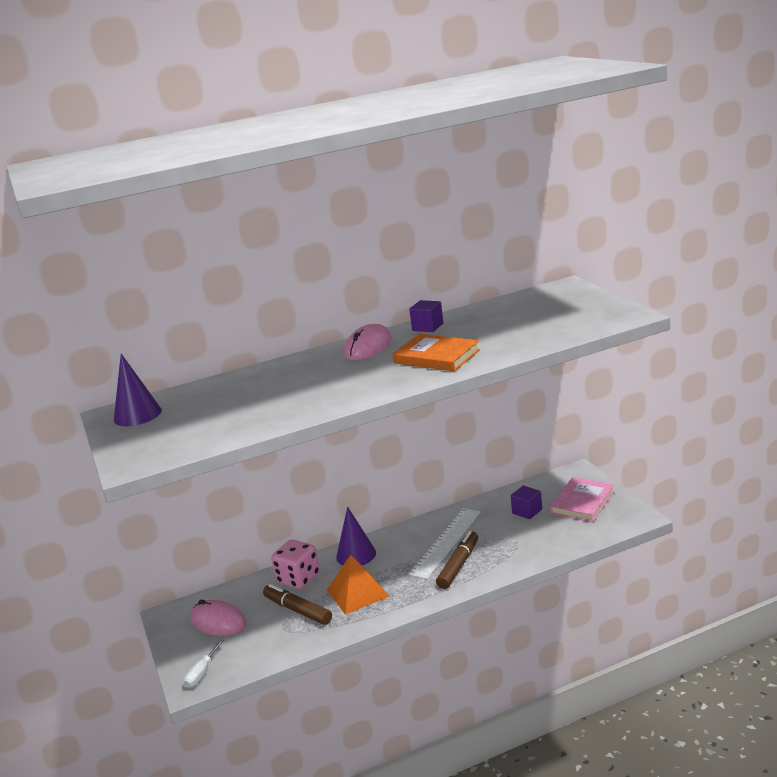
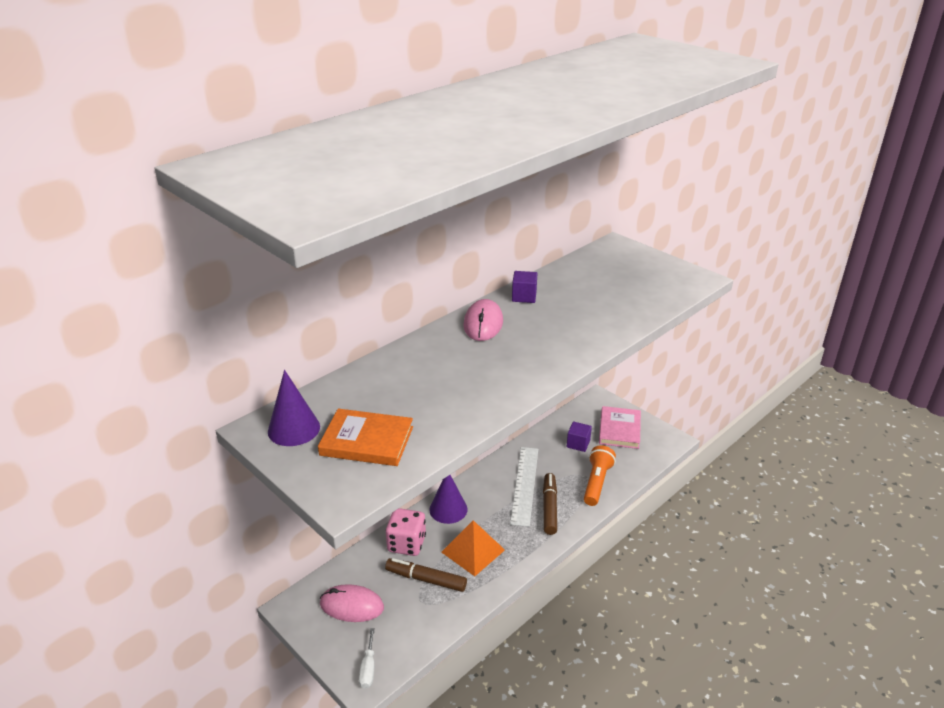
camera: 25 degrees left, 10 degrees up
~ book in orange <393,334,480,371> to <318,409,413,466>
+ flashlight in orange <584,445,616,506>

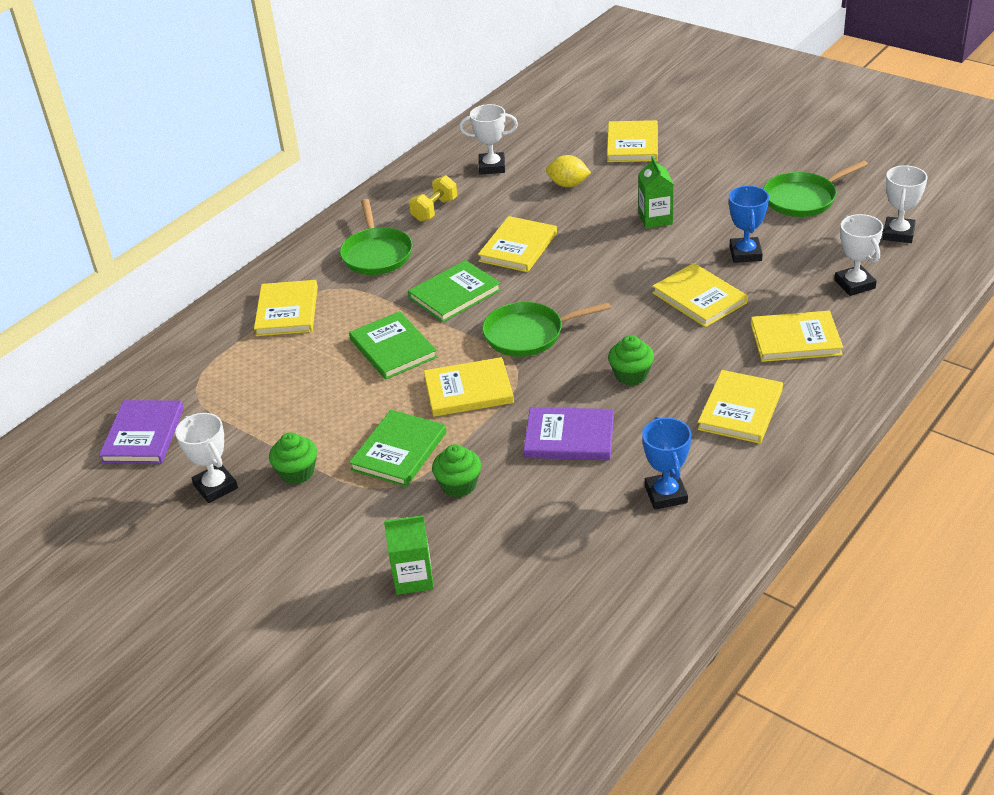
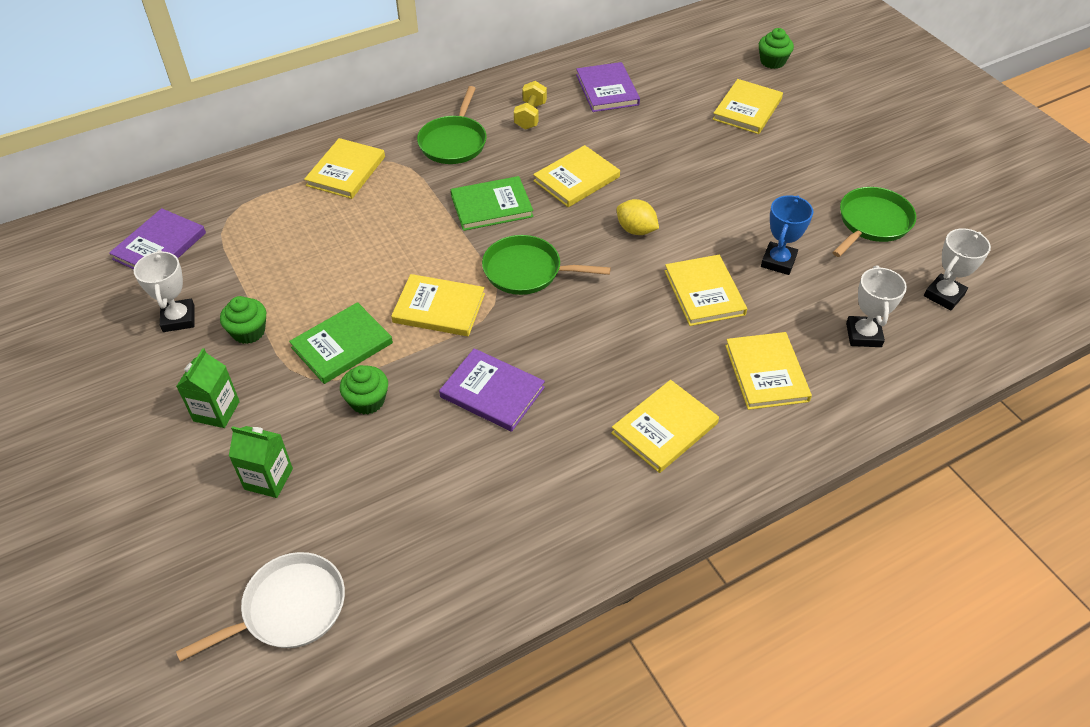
camera: 20 degrees right, 10 degrees up
~ carton in green <638,156,674,228> to <176,348,240,428>
+ pan in white <176,552,345,662>
~ dumbbell in yellow <409,175,457,222> = <514,81,547,130> 45 degrees counterclockwise
~ trophy in white <459,104,518,174> to book in purple <576,62,640,112>
~ lemon in yellow <546,155,591,187> to <616,199,659,235>
~ book in yellow <751,311,843,362> = <725,332,812,410> 60 degrees clockwise
~ cupcake in green <608,335,654,385> to <759,28,794,69>
~ pan in green <763,160,868,217> = <832,187,916,257> 135 degrees clockwise
- book in green <349,311,437,380>
- trophy in blue <642,417,691,510>

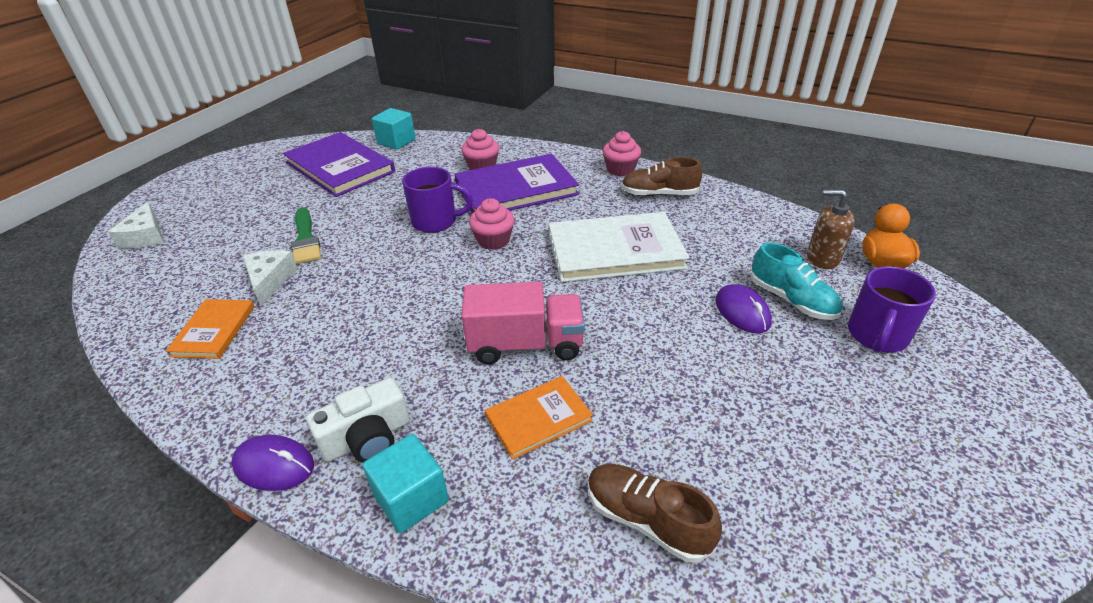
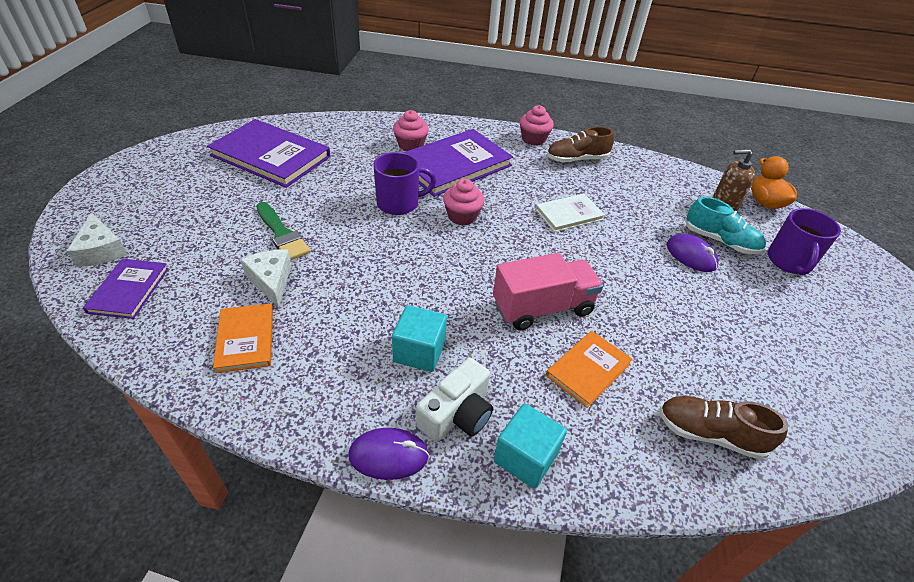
camera: 20 degrees left, 5 degrees up
+ book in purple <83,259,169,319>
~ cube in turquoise <372,108,416,150> to <392,305,447,372>
~ book in white <549,212,690,282> = <535,194,605,232> x0.54

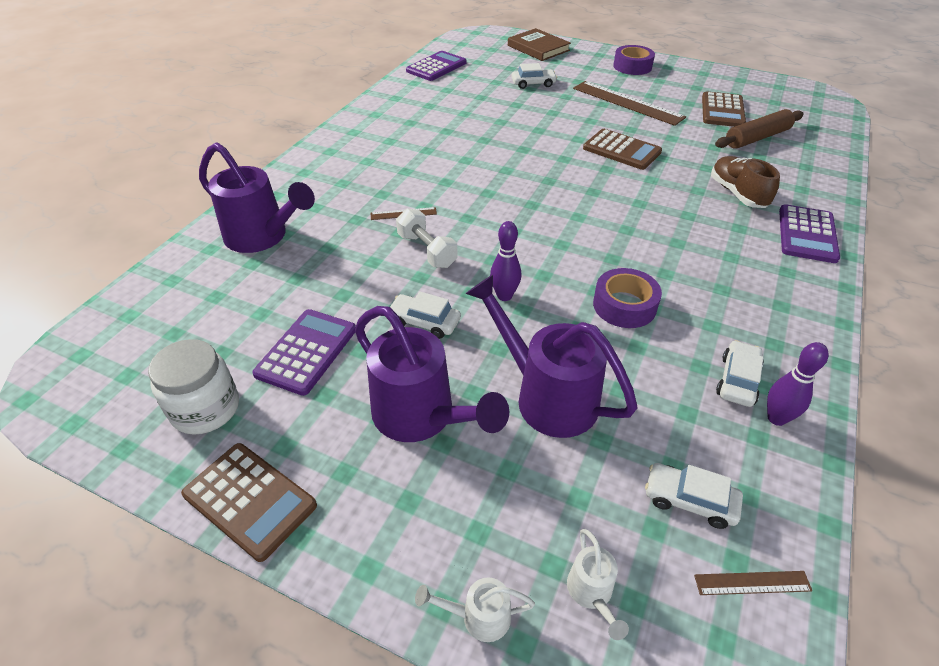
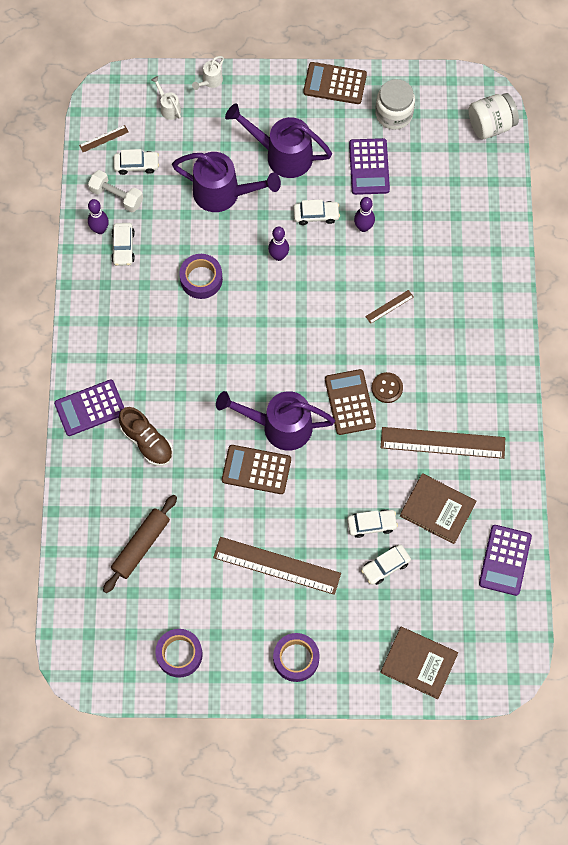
camera: 155 degrees right, 25 degrees up
~ calculator in purple <779,204,840,263> = <54,379,124,436> 105 degrees counterclockwise
~ dumbbell in white <396,209,458,268> to <88,170,143,212>
+ tape in purple <155,629,203,678>
~ watering can in white <415,577,535,642> = <192,56,224,90> 150 degrees clockwise
~ watering can in purple <199,142,315,253> to <216,391,335,451>
~ calculator in brown <702,91,746,127> to <325,369,376,435>
+ car in white <347,509,398,538>
+ bowling pin in purple <354,197,375,232>
+ button in brown <372,372,403,403>
+ ruler in brown <381,427,505,459>
+ book in brown <400,473,476,544>
+ jar in white <469,93,519,139>

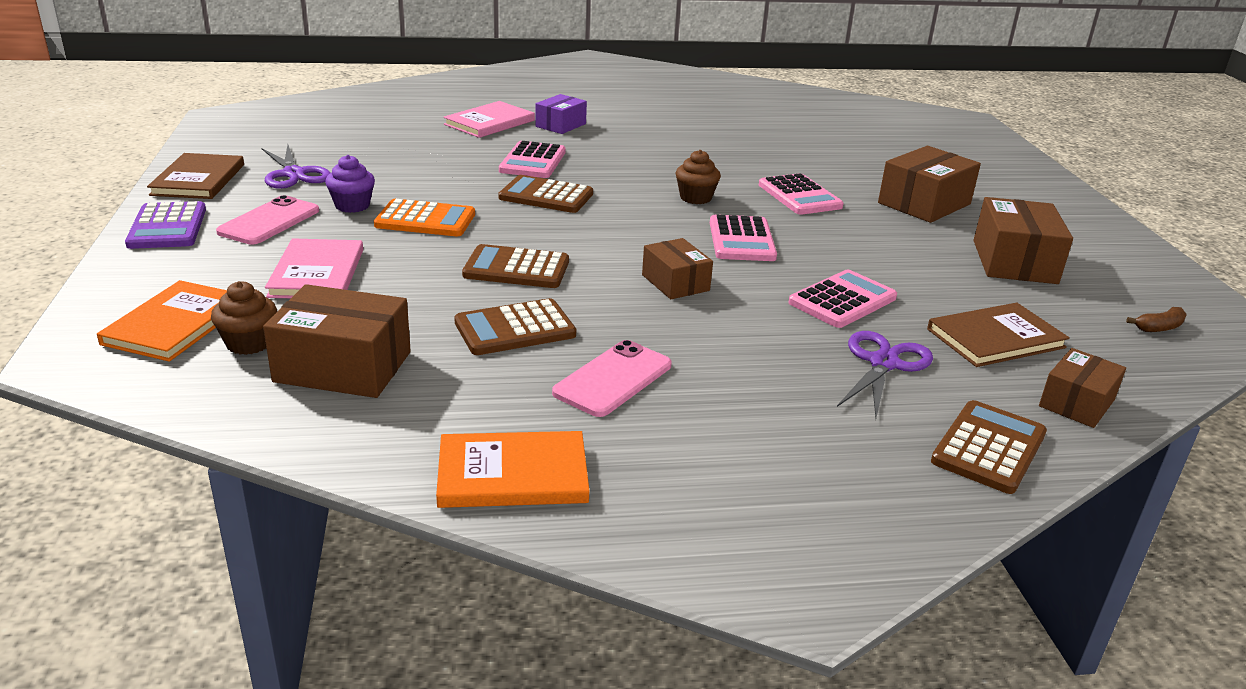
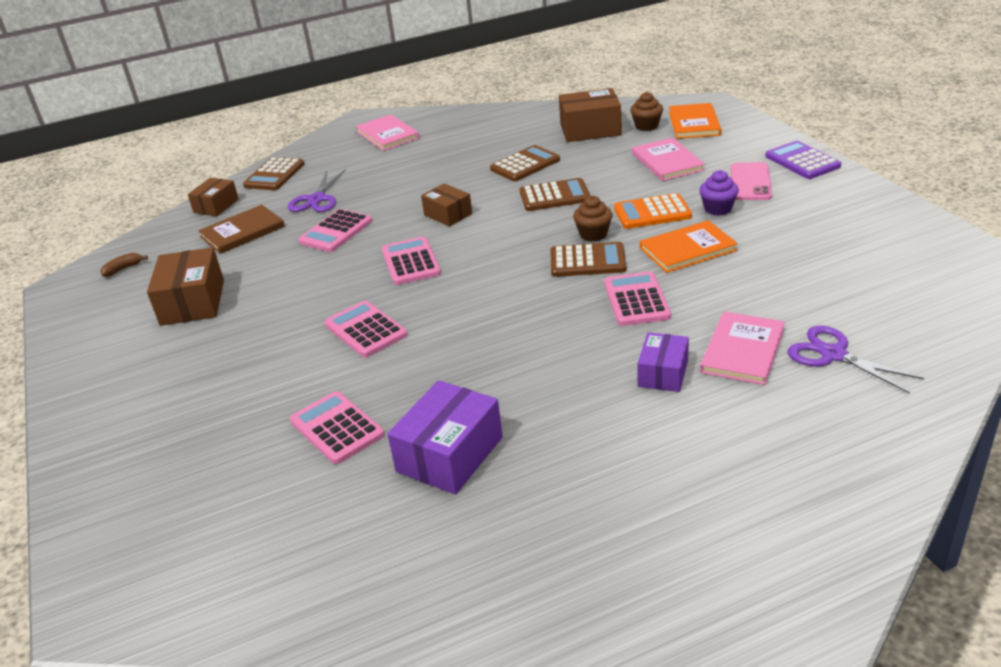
camera: 170 degrees right, 5 degrees up
+ calculator in pink <290,391,385,464>
+ book in pink <355,114,420,151>
+ box in purple <387,380,503,494>
~ cupcake in brown <676,150,721,204> to <573,196,612,242>
~ book in orange <436,431,590,508> to <640,220,738,273>
~ scissors in purple <261,145,330,189> to <787,326,924,394>
- book in brown <147,153,244,199>
- phone in pink <552,340,672,417>
- box in brown <878,146,981,223>

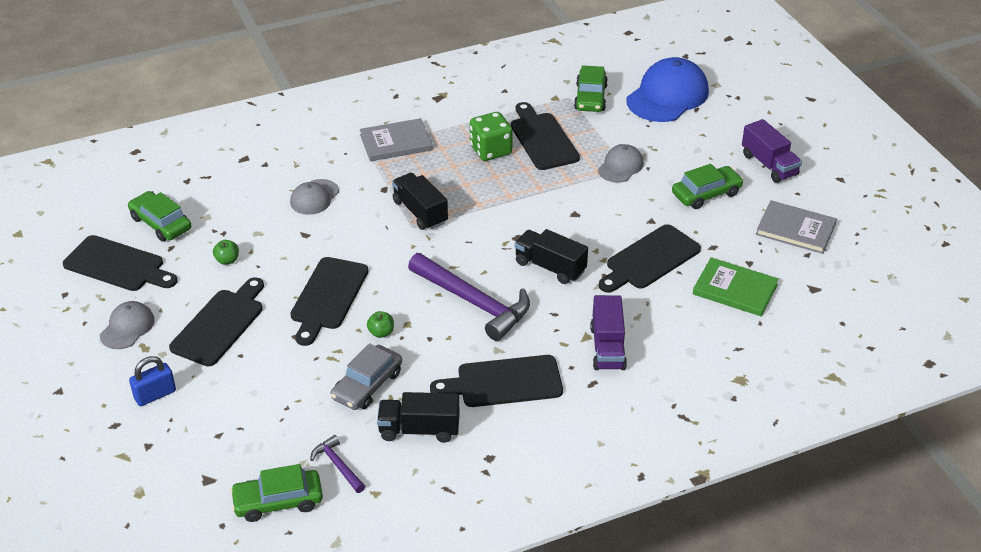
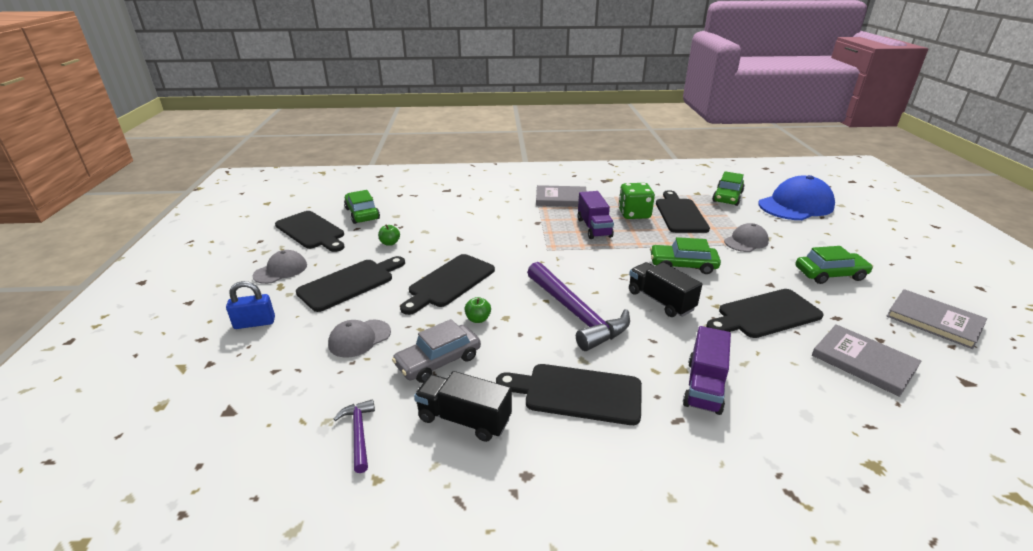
camera: 20 degrees right, 10 degrees down
~ cap in grey <290,179,339,215> to <328,320,391,358>
~ truck in purple <742,119,802,183> to <578,191,614,239>
~ car in green <230,464,323,522> to <650,237,721,274>
~ book in green <693,257,779,317> to book in grey <812,324,921,397>
- truck in black <392,173,448,230>

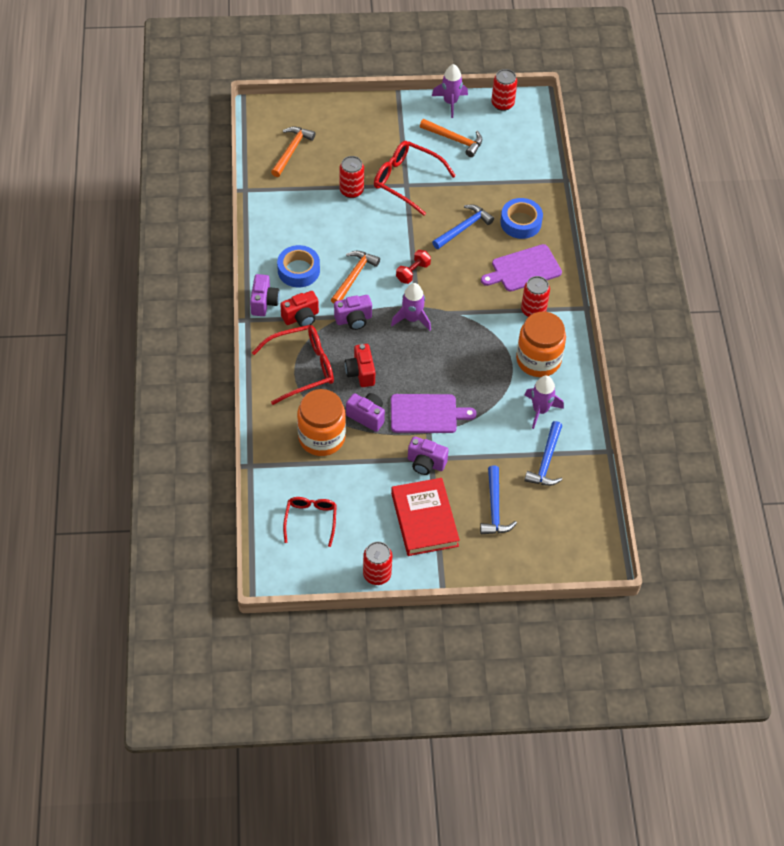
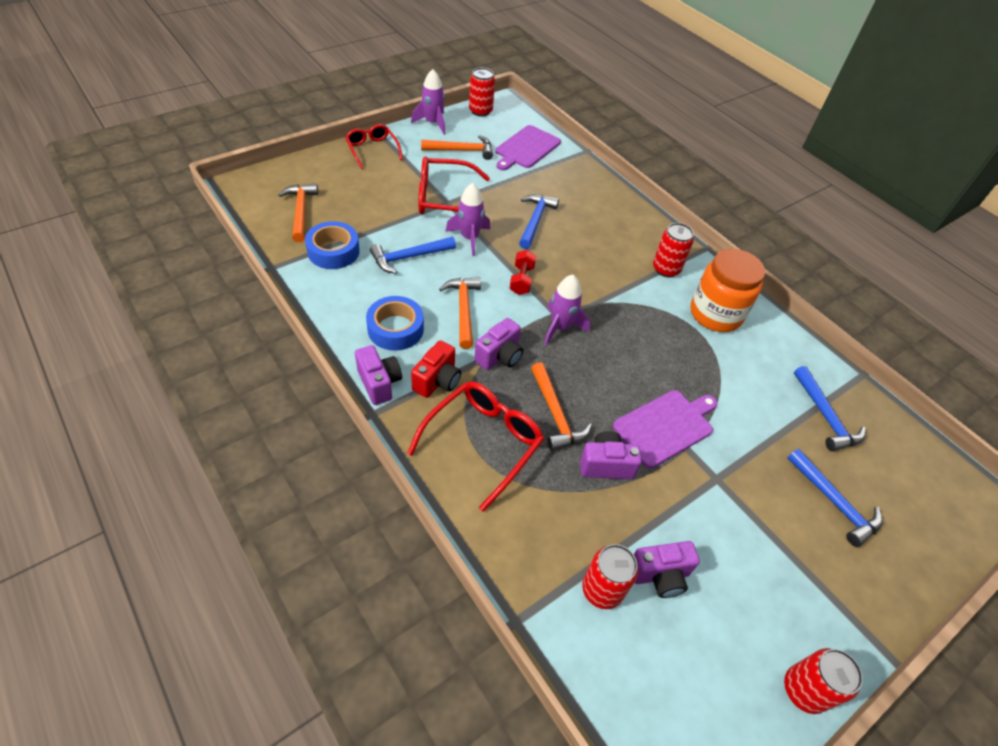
camera: 35 degrees left, 5 degrees down
~ tape in blue <501,198,543,239> to <305,221,360,269>
~ glasses in red <283,497,337,547> to <345,124,403,169>
+ hammer in blue <370,237,456,274>
~ rocket in purple <524,376,564,429> to <445,183,490,256>
~ cutting board in purple <481,244,562,292> to <496,125,561,170>
~ camera in red <345,344,375,387> to hammer in orange <531,362,592,451>
~ can in red <340,156,364,198> to <582,544,638,609>
~ camera in purple <408,436,449,475> to <634,541,700,598>
- jar in orange <297,389,346,456>
- book in red <391,478,460,556>

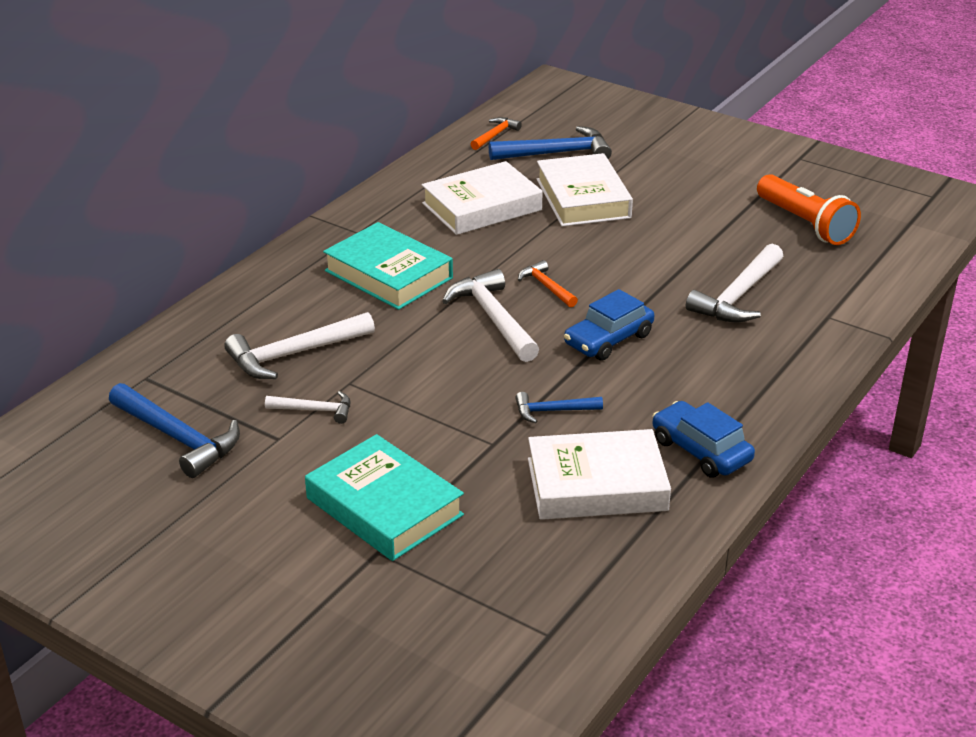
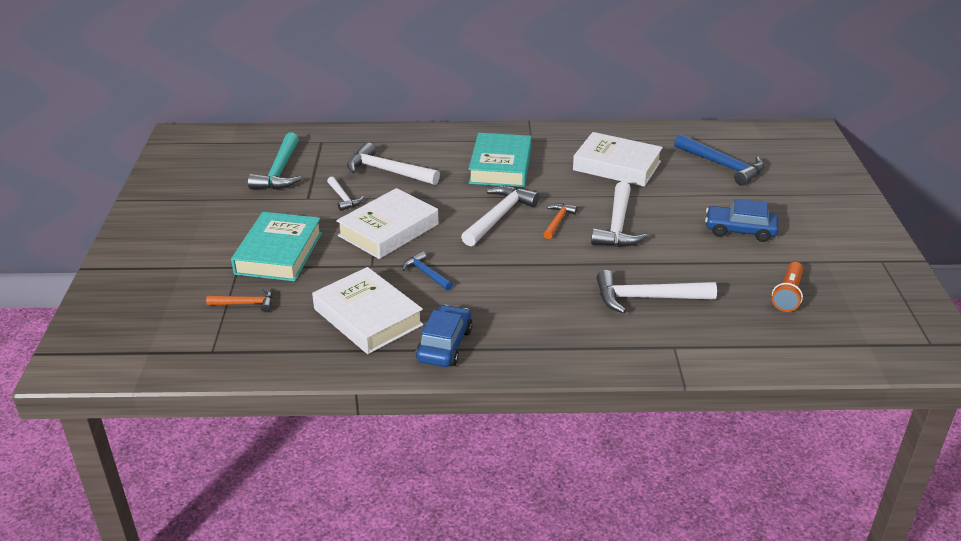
camera: 55 degrees right, 0 degrees up
~ hammer in orange <471,117,522,150> to <206,288,273,312>
~ hammer in blue <109,383,240,478> to hammer in turquoise <248,132,301,190>
~ book in white <537,153,633,227> to <336,188,439,259>
+ hammer in white <591,181,648,247>
~ car in blue <564,289,654,361> to <705,199,779,242>
~ flashlight in orange <757,174,861,245> = <772,262,803,312> x0.66

